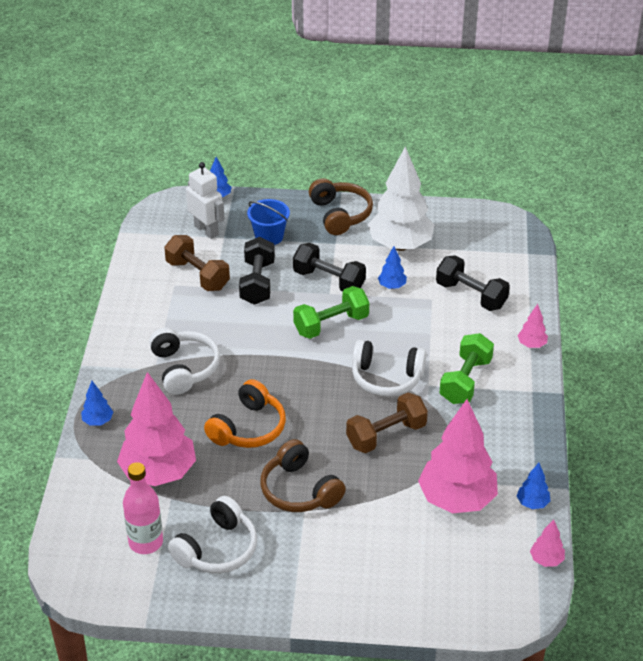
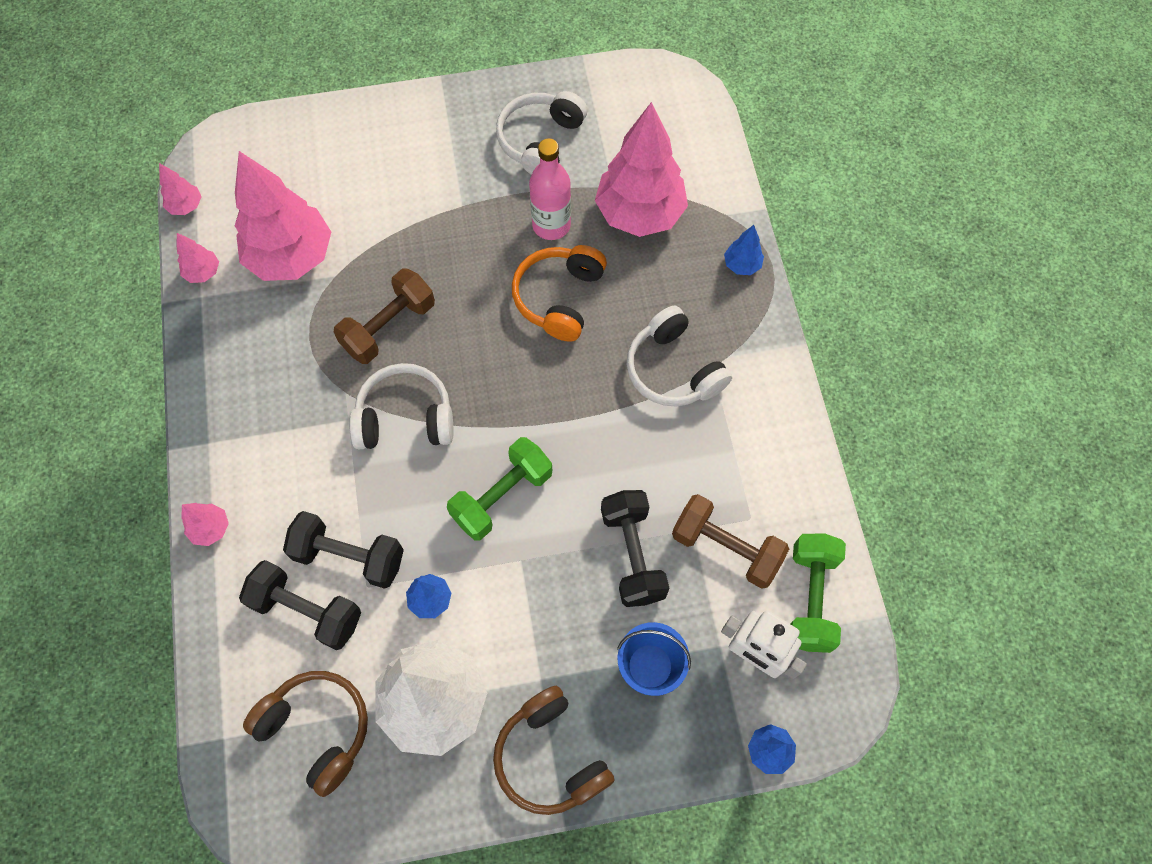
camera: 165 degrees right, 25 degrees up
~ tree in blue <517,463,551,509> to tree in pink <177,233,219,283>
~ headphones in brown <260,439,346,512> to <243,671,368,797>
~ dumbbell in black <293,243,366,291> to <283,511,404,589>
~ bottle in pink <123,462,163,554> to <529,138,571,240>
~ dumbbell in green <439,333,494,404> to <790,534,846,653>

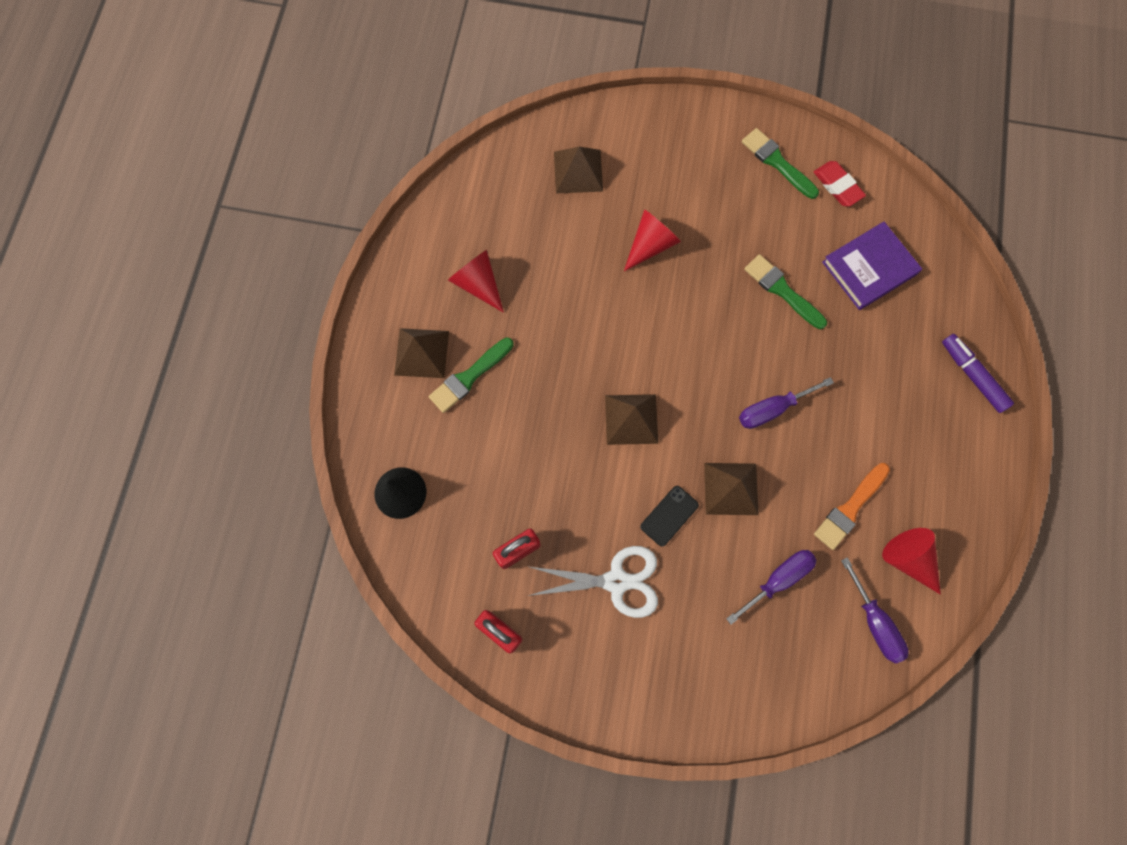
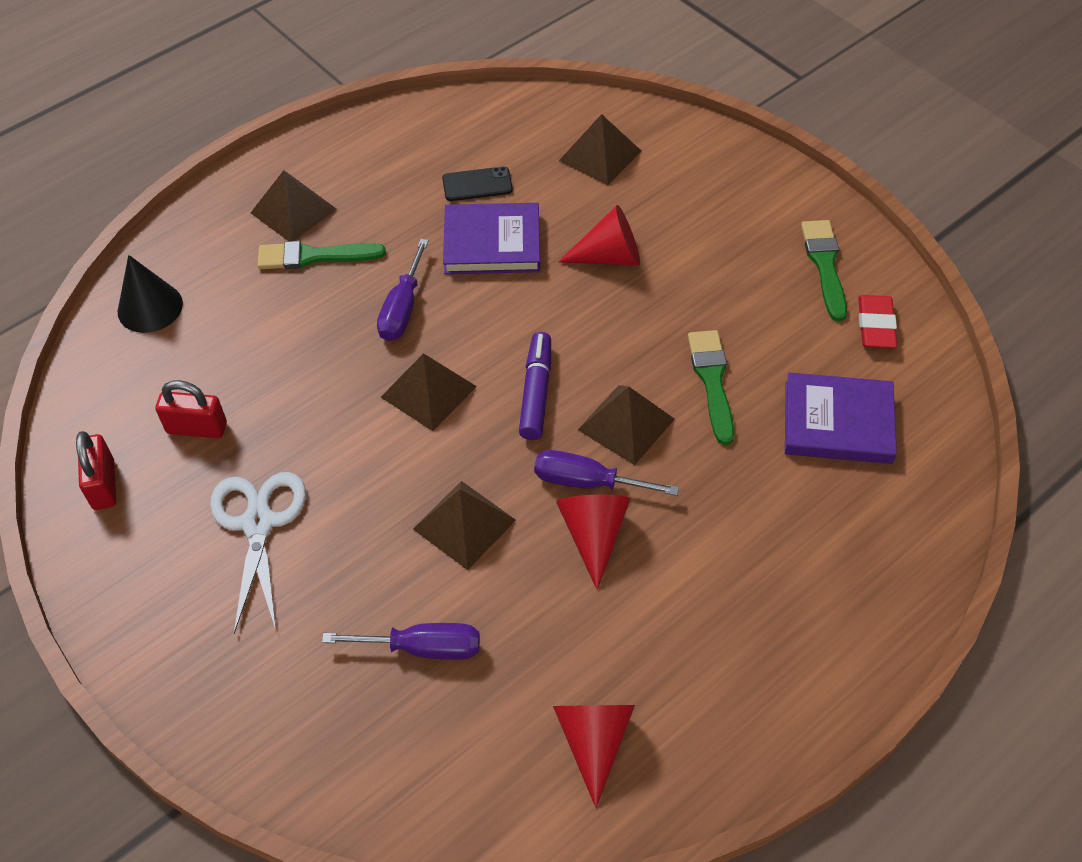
camera: 40 degrees right, 20 degrees down
~ scissors in white <528,546,658,618> = <210,472,306,634> 135 degrees counterclockwise
~ screwdriver in purple <841,557,909,663> to <377,239,429,341>
~ phone in black <640,486,699,546> to <442,166,513,201>
+ book in purple <443,203,540,274>
~ marker in purple <942,334,1014,413> to <519,332,551,440>
~ cone in red <448,250,504,313> to <556,495,631,590>
+ pyramid in brown <578,385,675,465>
- brush in orange <814,463,890,550>

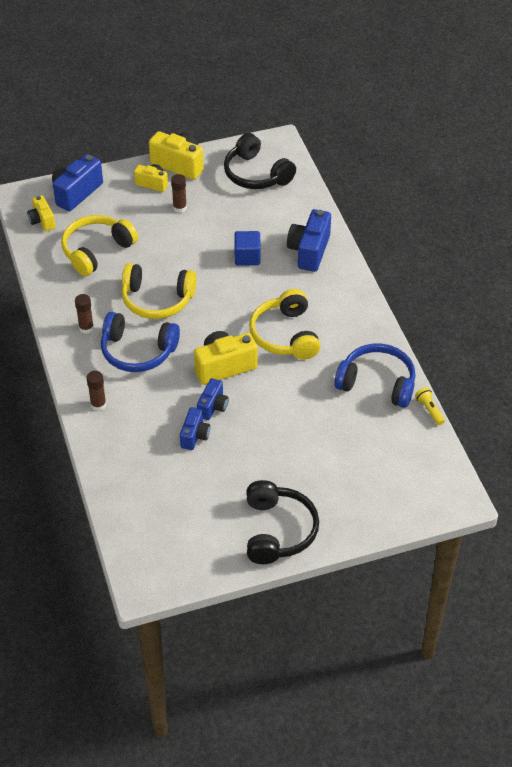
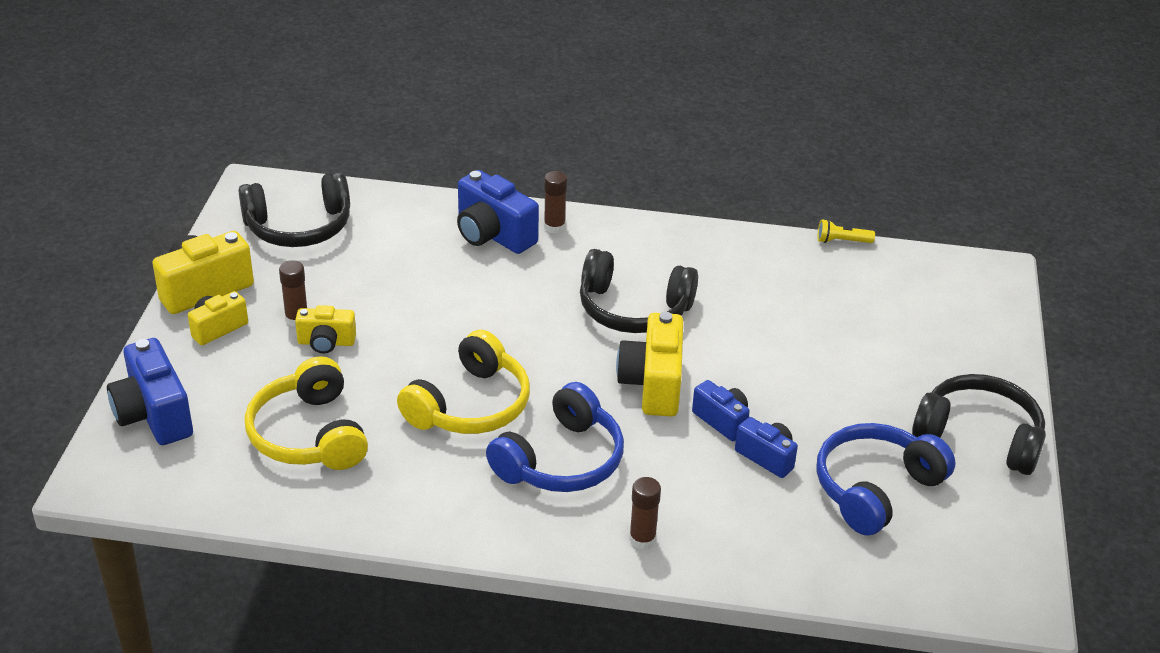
camera: 65 degrees left, 10 degrees down
~ camera in yellow <27,195,56,231> to <295,305,356,354>
~ glue stick in brown <75,294,94,334> to <544,171,567,234>
~ headphones in yellow <249,289,321,359> to headphones in black <580,249,698,333>
~ headphones in blue <334,343,416,408> to <816,423,956,535>
- cube in blue <234,231,261,266>

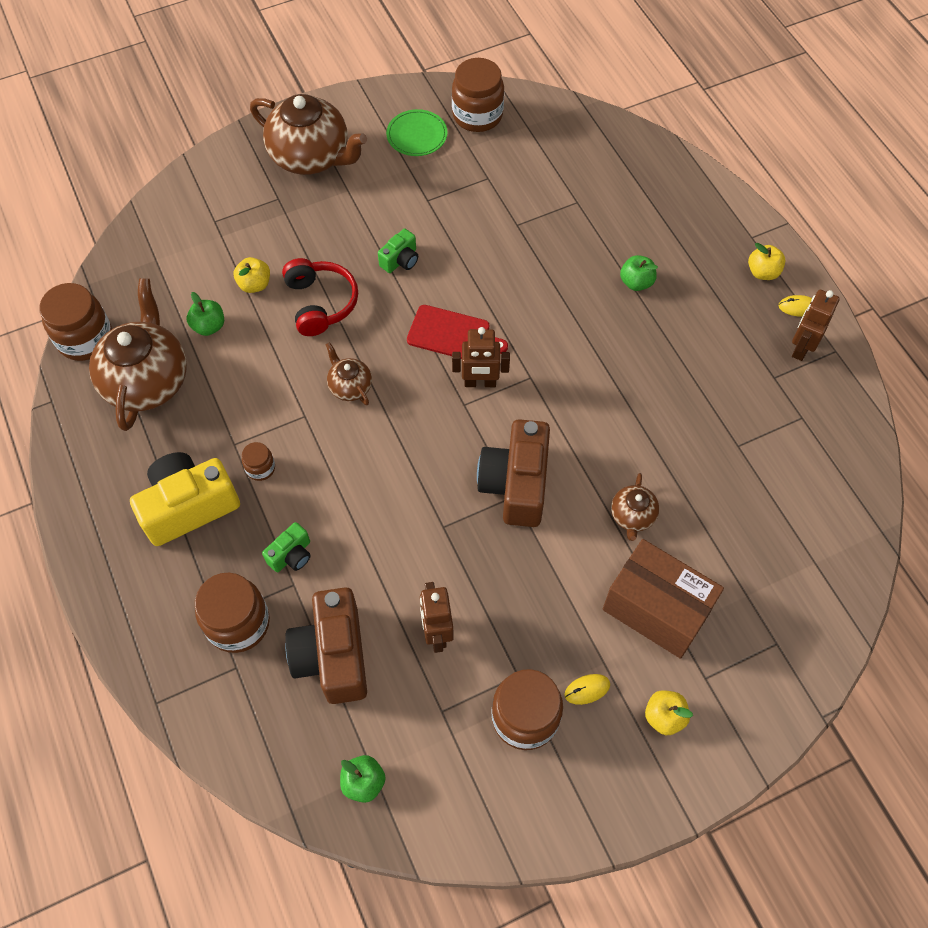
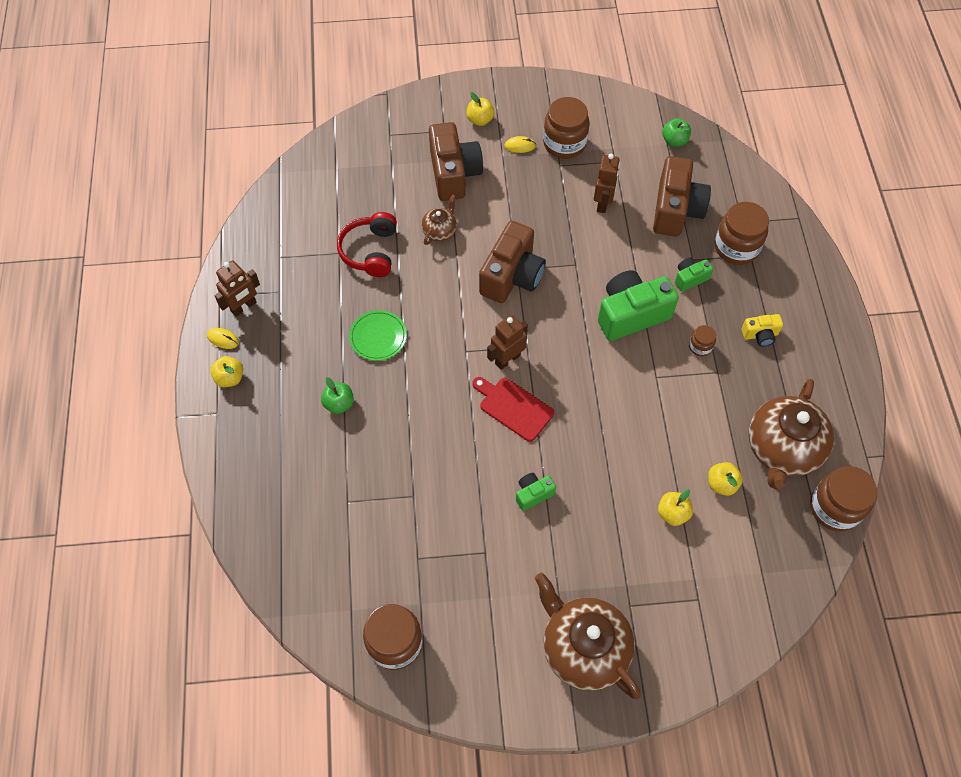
camera: 160 degrees left, 0 degrees up
~ headphones in red <282,258,358,336> to <337,212,397,277>
~ plate in green <386,109,448,156> to <349,310,407,361>
~ box in brown <603,539,724,659> to camera in brown <429,122,483,201>
~ robot in brown <452,327,510,387> = <487,315,528,370> 60 degrees counterclockwise
+ camera in green <598,270,679,341>
~ apple in green <187,292,224,336> to apple in yellow <708,462,743,496>
~ camera in yellow <130,452,240,546> = <741,314,783,347> x0.49
- teapot in brown <325,342,372,405>

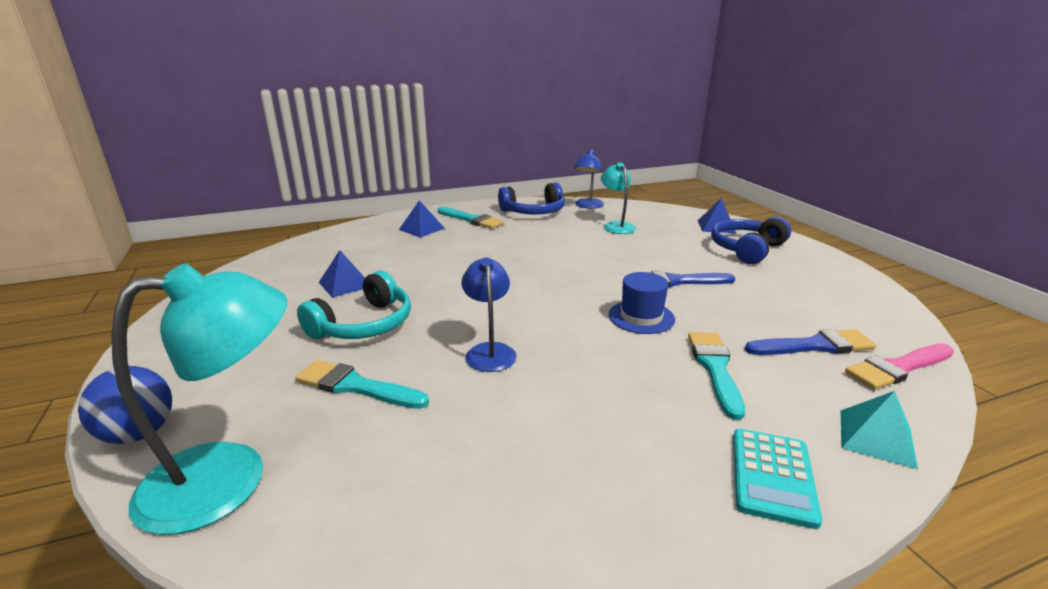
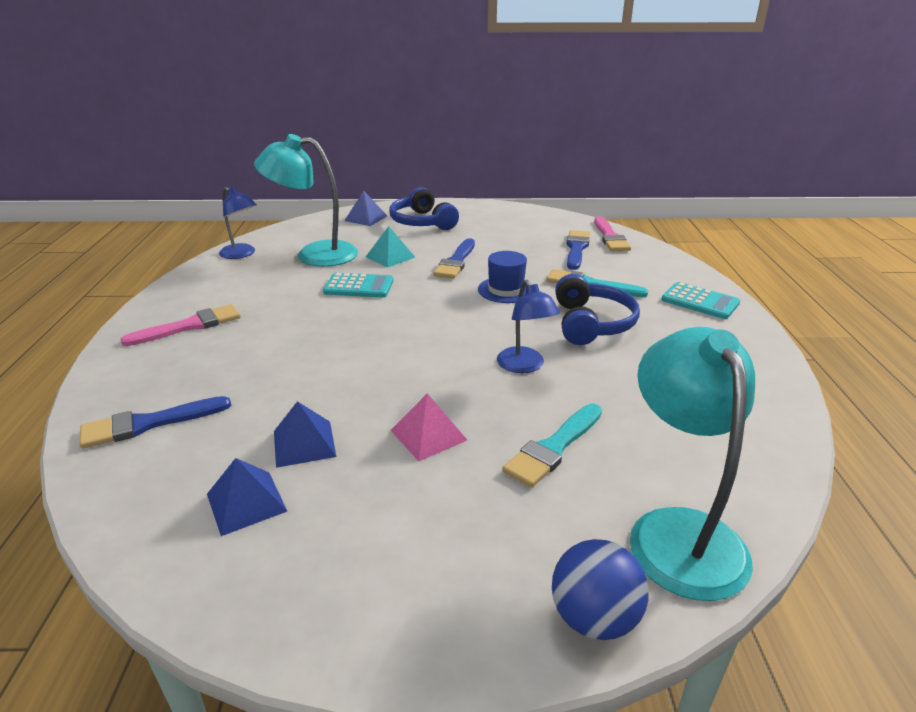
camera: 70 degrees left, 5 degrees up
+ brush in blue <80,396,231,448>
~ brush in turquoise <438,207,504,229> to brush in pink <120,304,241,346>
~ pyramid in blue <399,200,445,237> to <207,458,287,536>
~ lamp in turquoise <601,162,636,234> = <254,134,358,267> x1.70
+ calculator in turquoise <323,273,394,298>
~ pyramid in turquoise <841,391,918,469> to <366,226,415,268>
~ headphones in turquoise <297,271,411,339> to pyramid in pink <390,393,467,461>
~ lamp in blue <462,257,516,372> = <497,280,560,373> 120 degrees counterclockwise
~ headphones in blue <498,182,565,215> to <555,274,640,345>

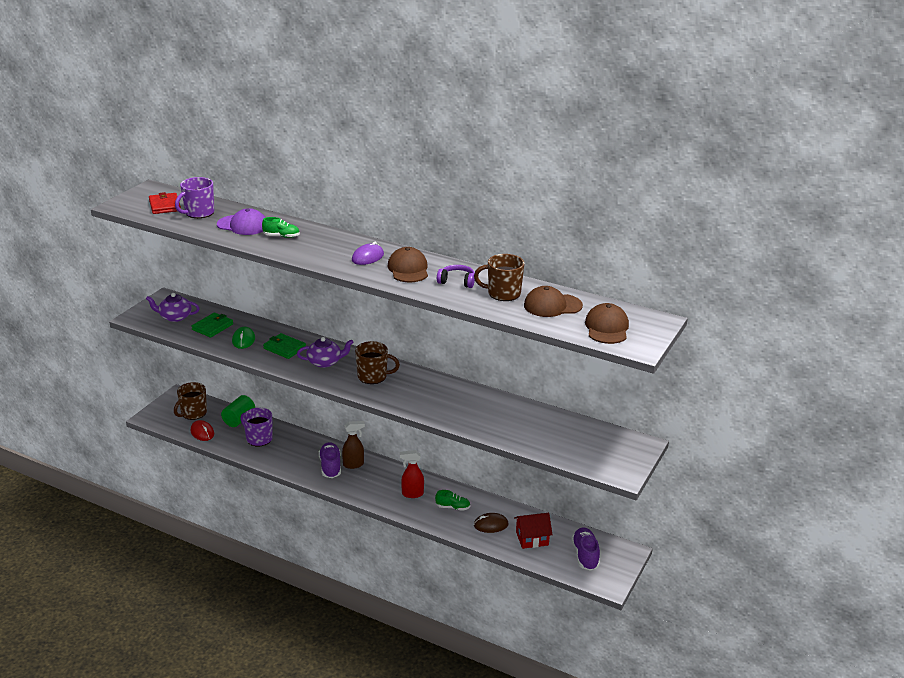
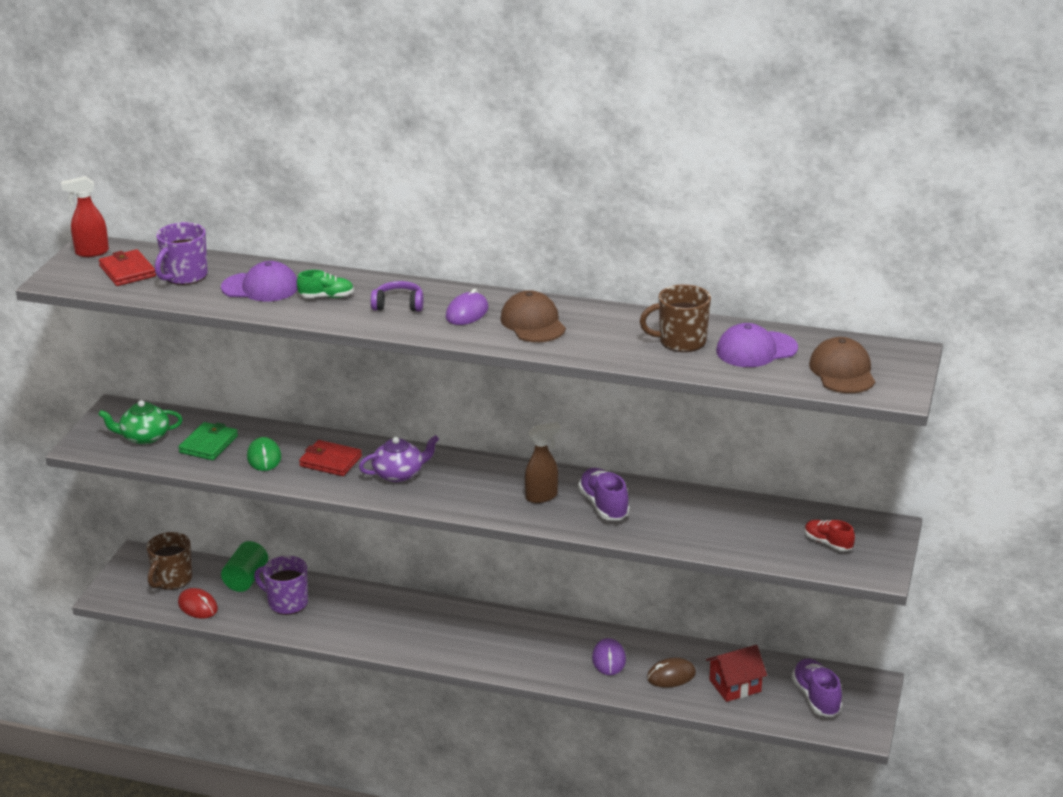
camera: 10 degrees left, 0 degrees up
~ spray bottle in red <400,450,424,498> to <61,176,109,257>
~ teapot in purple <146,293,200,322> to teapot in green <98,400,183,444>
~ wallet in green <263,333,306,359> to wallet in red <299,440,362,476>
~ headphones in purple <437,265,475,288> to <371,281,424,311>
~ spray bottle in brown <342,421,365,469> to <525,422,561,503>
~ shoe in purple <319,442,341,478> to <578,468,630,520>
~ shoe in green <435,490,471,511> to mouse in purple <592,638,626,675>
~ cap in brown <524,286,583,317> to cap in purple <716,323,798,367>
+ shoe in red <805,520,855,551>
- mug in brown <355,341,400,384>

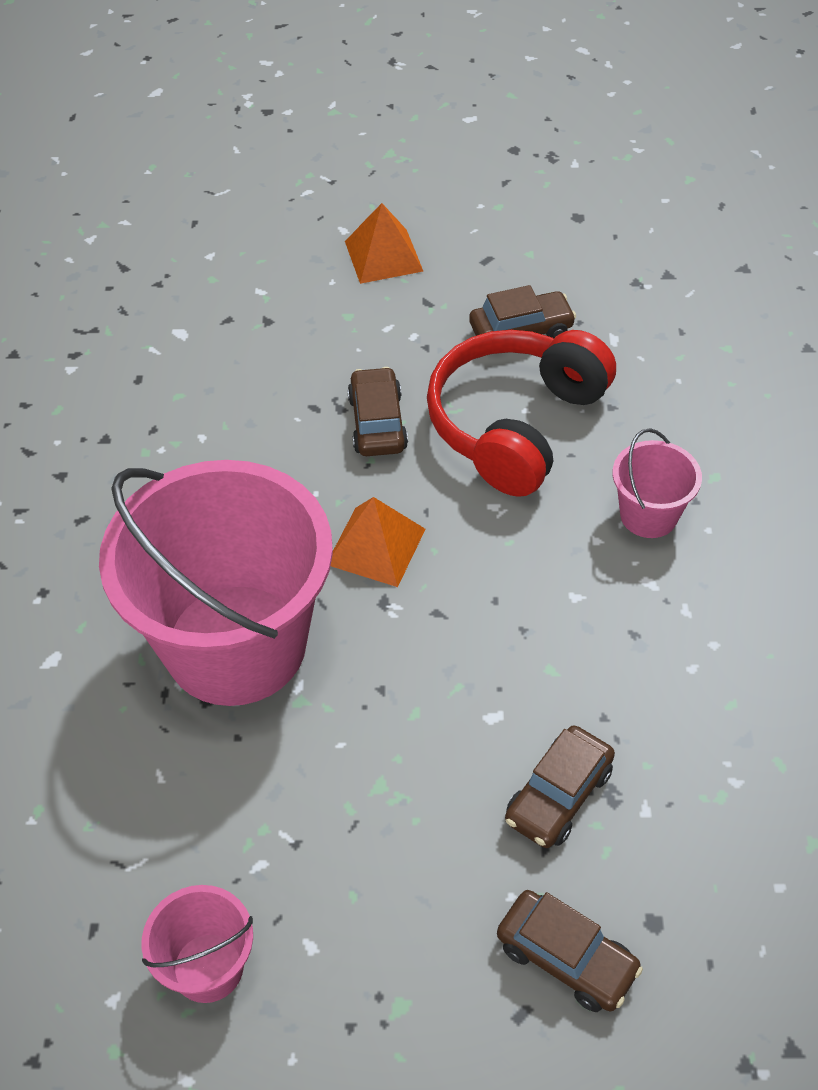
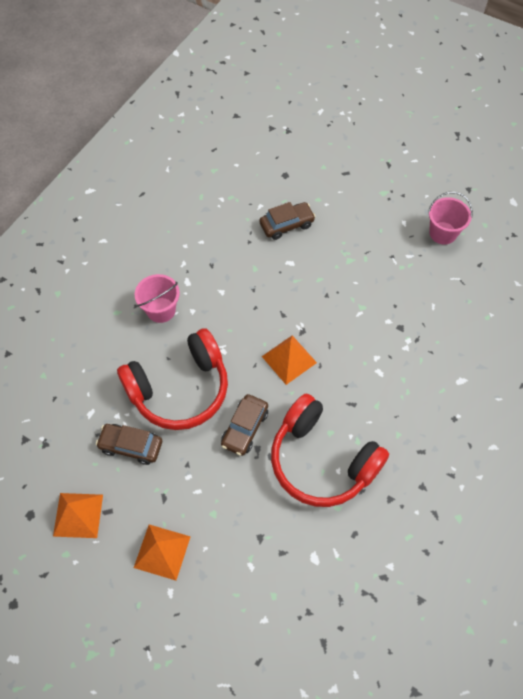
camera: 150 degrees left, 10 degrees up
+ pyramid in orange <53,493,103,538>
+ headphones in red <271,394,389,507>
- bucket in pink <99,460,333,706>
- car in brown <497,890,643,1012>

